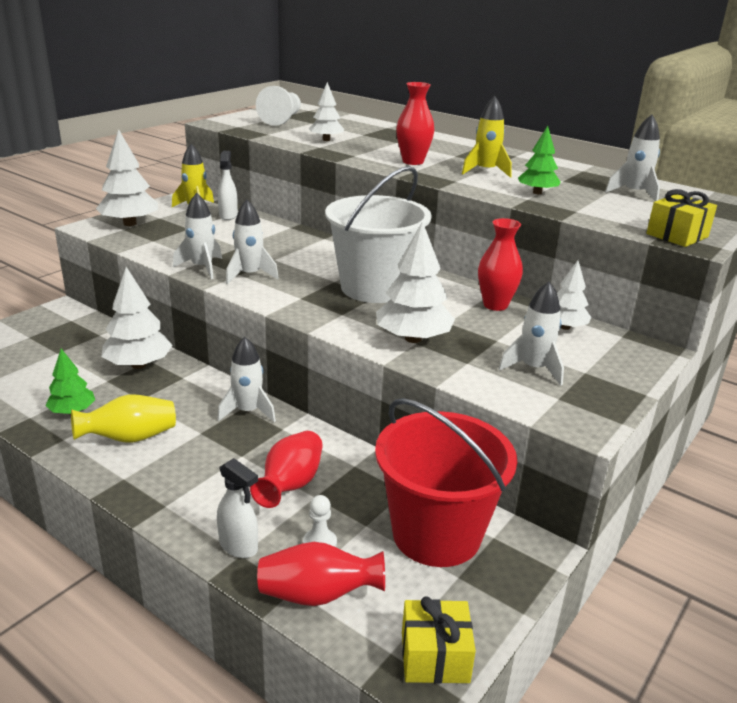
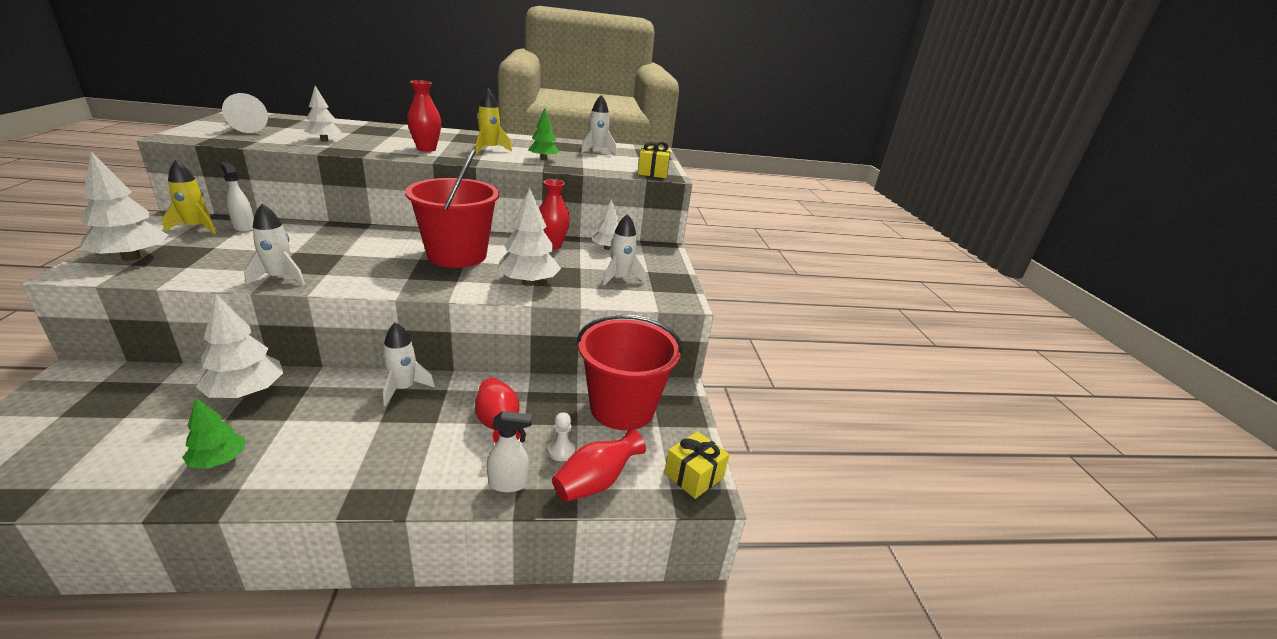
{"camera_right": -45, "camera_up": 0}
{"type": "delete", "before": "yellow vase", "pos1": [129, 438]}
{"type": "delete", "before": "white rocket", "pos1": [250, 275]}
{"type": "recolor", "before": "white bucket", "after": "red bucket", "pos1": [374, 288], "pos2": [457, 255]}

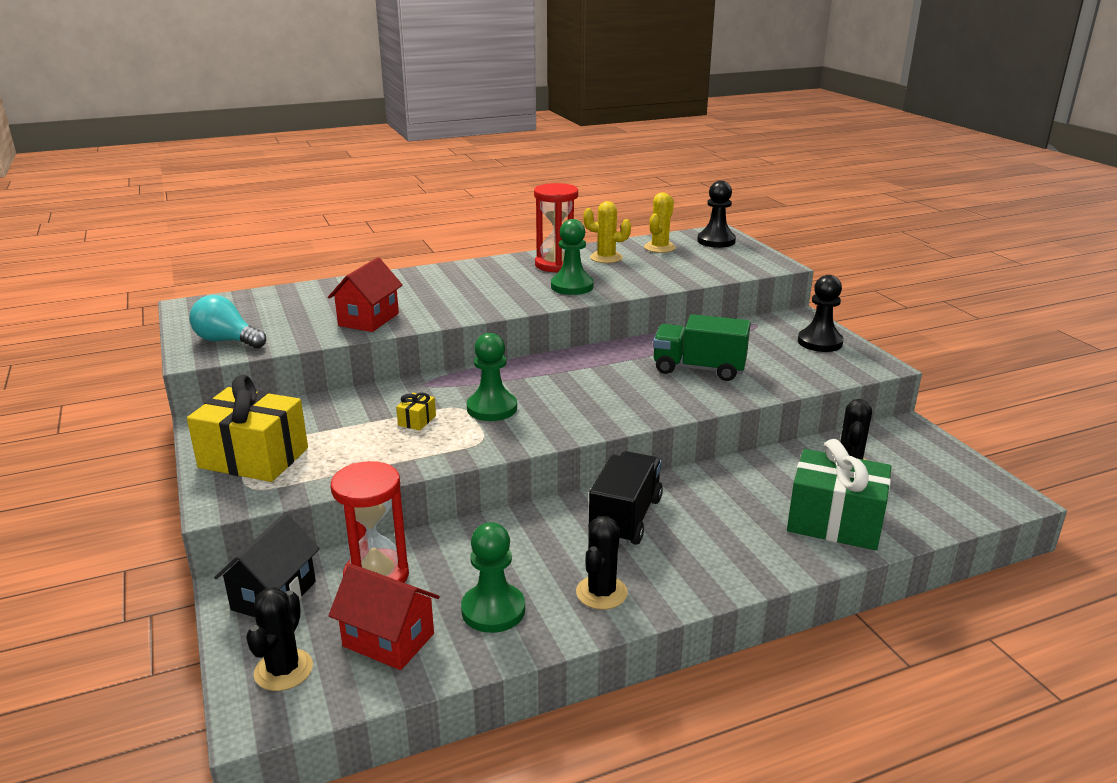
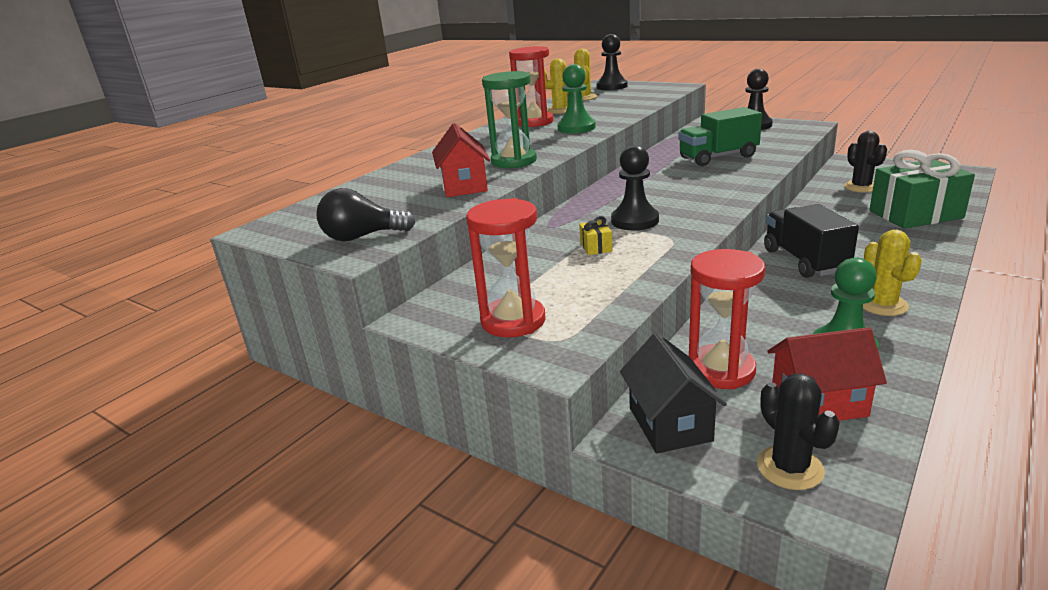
{"camera_right": -30, "camera_up": 0}
{"type": "replace", "before": "yellow gift", "after": "red hourglass", "pos1": [253, 458], "pos2": [513, 321]}
{"type": "recolor", "before": "turquoise light bulb", "after": "black light bulb", "pos1": [227, 341], "pos2": [362, 237]}
{"type": "recolor", "before": "green pawn", "after": "black pawn", "pos1": [492, 408], "pos2": [634, 221]}
{"type": "recolor", "before": "black cactus", "after": "yellow cactus", "pos1": [601, 593], "pos2": [882, 305]}
{"type": "insert", "after": "green hourglass", "pos2": [514, 161]}

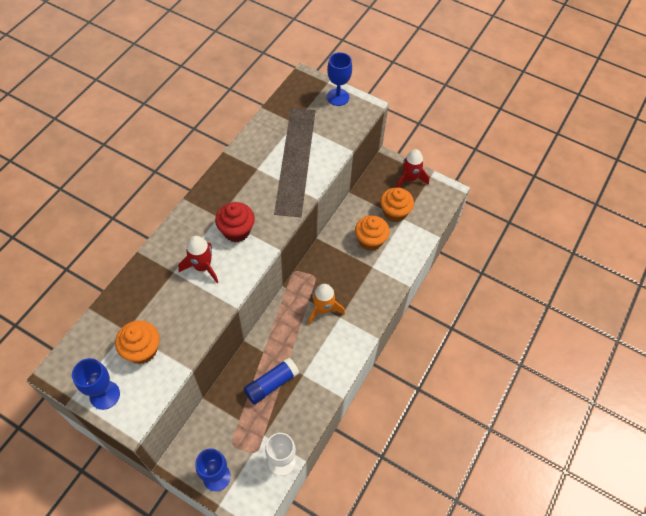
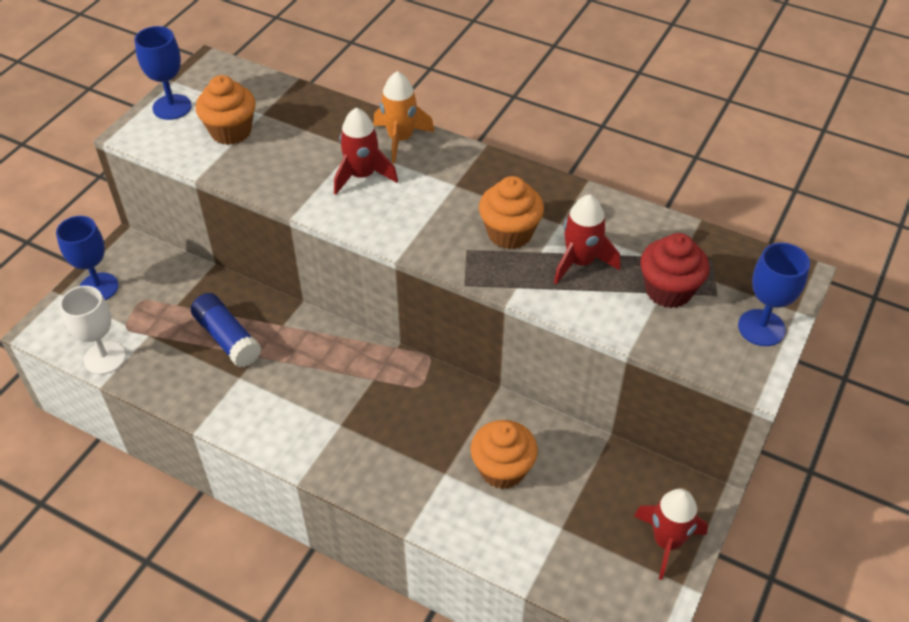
{"camera_right": 90, "camera_up": -10}
{"type": "move", "before": "red cupcake", "pos1": [236, 231], "pos2": [668, 290]}
{"type": "move", "before": "orange rocket", "pos1": [323, 309], "pos2": [400, 139]}
{"type": "move", "before": "orange cupcake", "pos1": [394, 213], "pos2": [509, 233]}
{"type": "insert", "after": "red rocket", "pos2": [580, 262]}

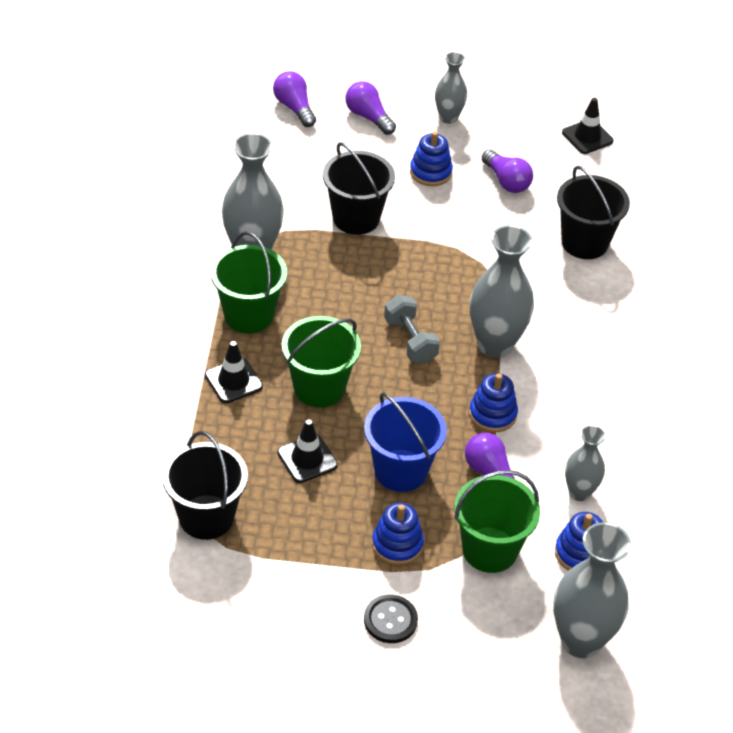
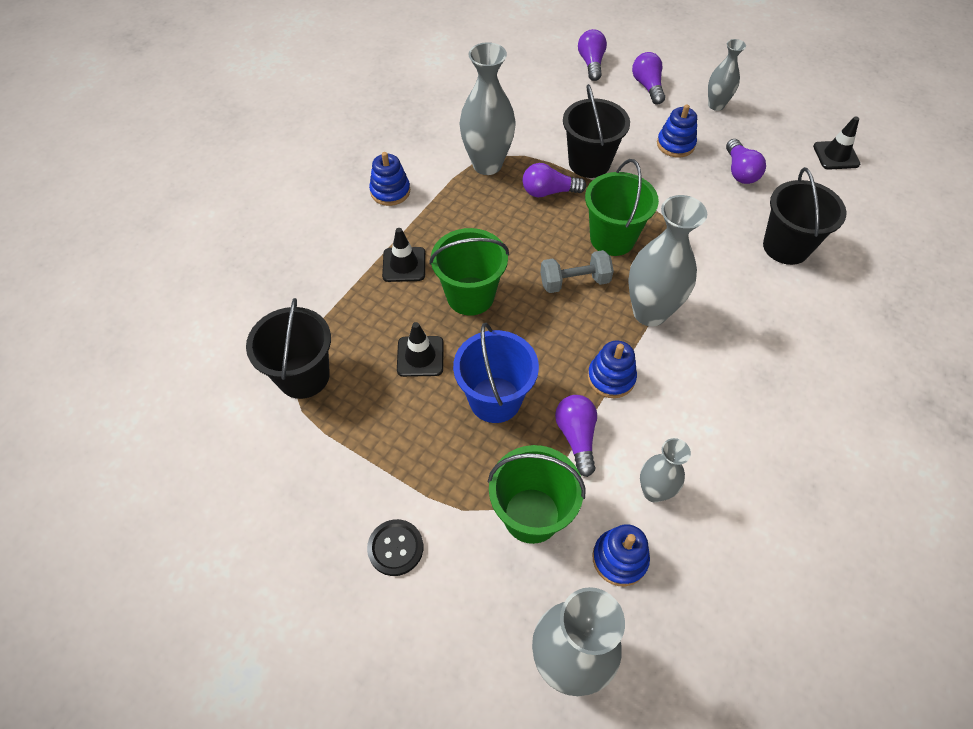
{"camera_right": 30, "camera_up": 10}
{"type": "move", "before": "green bucket", "pos1": [249, 315], "pos2": [612, 238]}
{"type": "move", "before": "blue stacking toy", "pos1": [397, 544], "pos2": [390, 191]}
{"type": "rotate", "before": "grey dumbbell", "pos1": [410, 340], "pos2": [574, 282], "turn": 75}
{"type": "insert", "after": "purple light bulb", "pos2": [549, 192]}

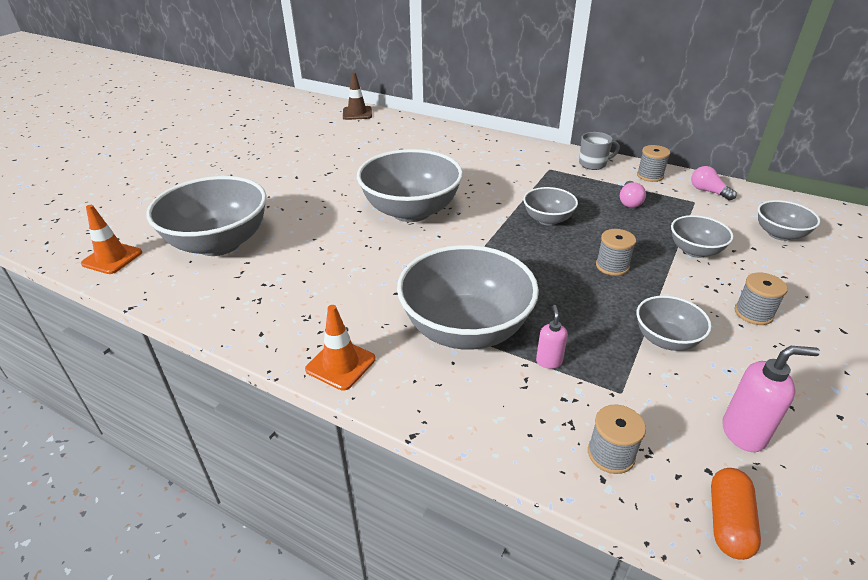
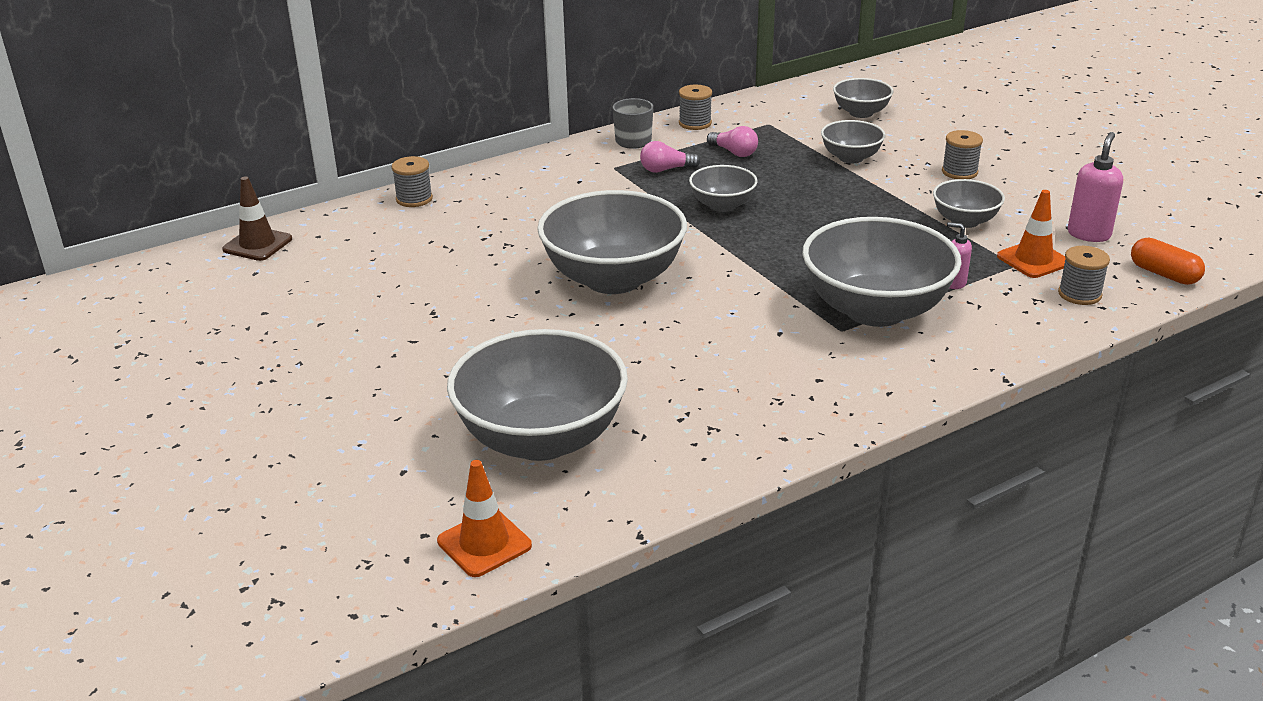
{"camera_right": -60, "camera_up": -5}
{"type": "move", "before": "orange traffic cone", "pos1": [340, 364], "pos2": [1033, 260]}
{"type": "move", "before": "grey spool", "pos1": [612, 266], "pos2": [414, 199]}
{"type": "move", "before": "pink light bulb", "pos1": [708, 191], "pos2": [666, 170]}

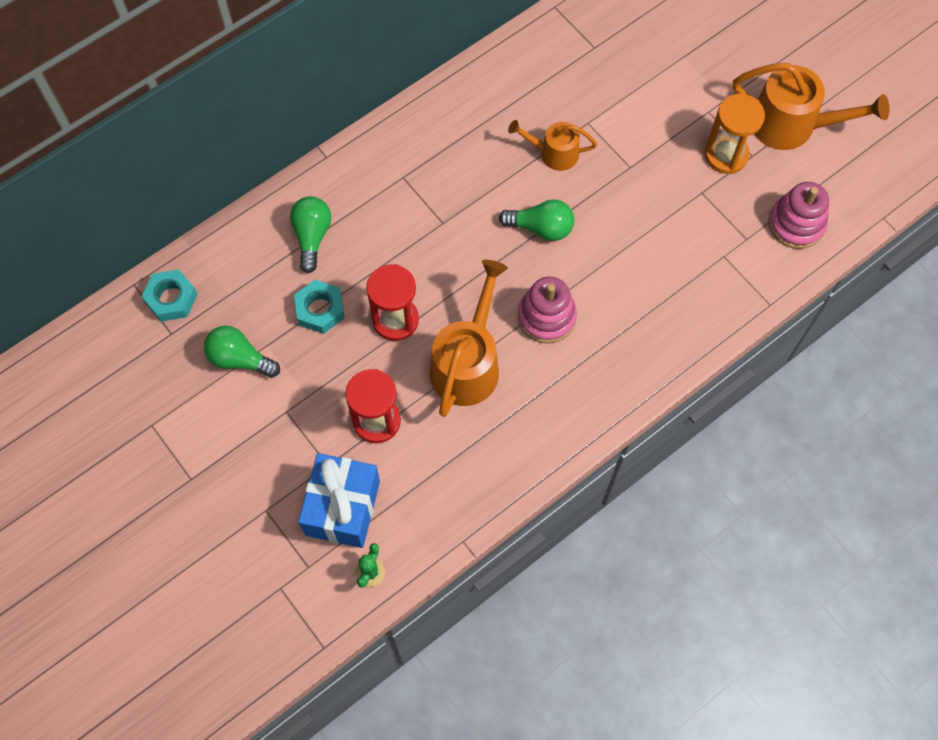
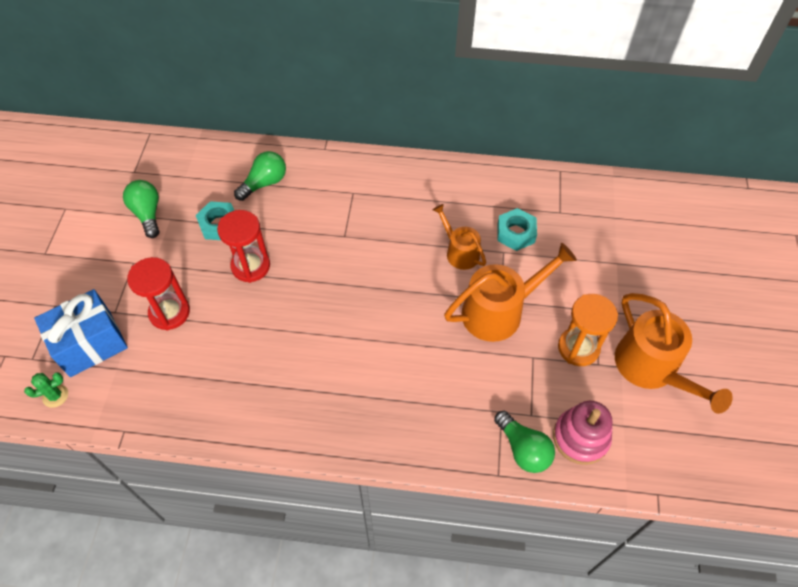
{"camera_right": 45, "camera_up": -10}
{"type": "move", "before": "turquoise nut", "pos1": [171, 298], "pos2": [516, 233]}
{"type": "move", "before": "orange watering can", "pos1": [467, 363], "pos2": [499, 311]}
{"type": "move", "before": "green light bulb", "pos1": [541, 228], "pos2": [523, 449]}
{"type": "delete", "before": "pink stacking toy", "pos1": [546, 317]}

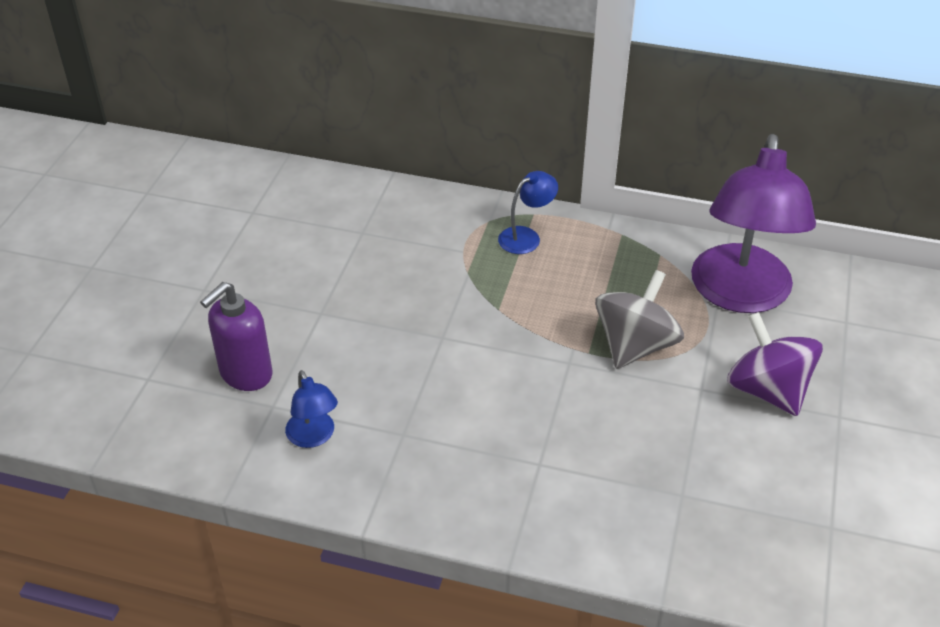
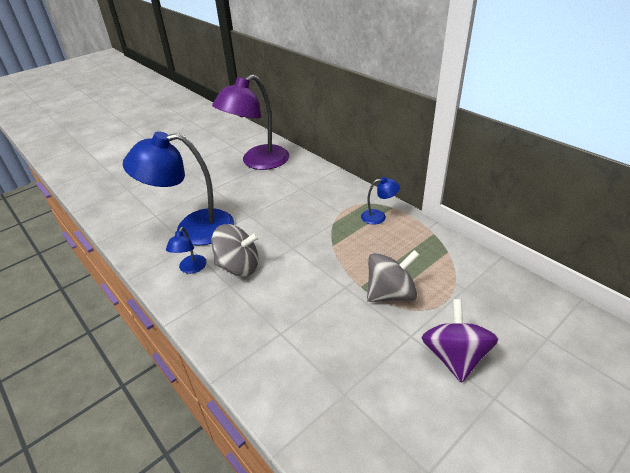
{"camera_right": 35, "camera_up": -5}
{"type": "replace", "before": "purple soap dispenser", "after": "blue lamp", "pos1": [245, 374], "pos2": [192, 229]}
{"type": "move", "before": "purple lamp", "pos1": [740, 295], "pos2": [258, 162]}
{"type": "insert", "after": "grey spinning top", "pos2": [239, 266]}

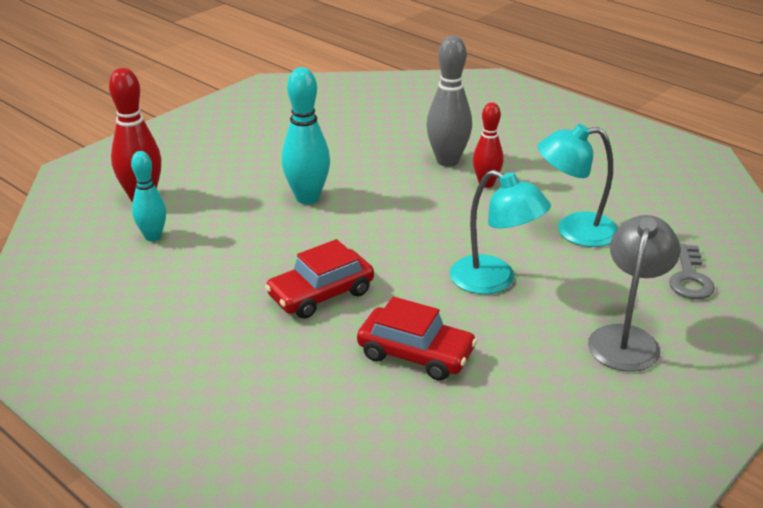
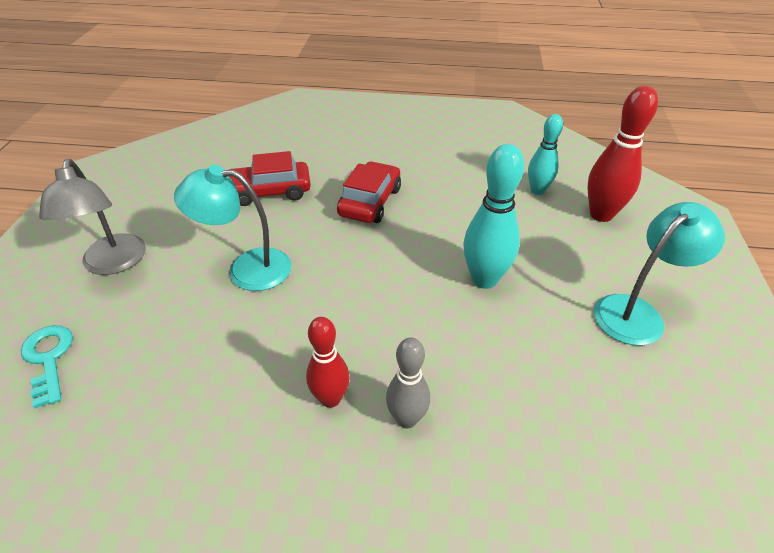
{"camera_right": 145, "camera_up": 10}
{"type": "resize", "before": "grey bowling pin", "pos1": [447, 161], "pos2": [407, 419], "scale": 0.65}
{"type": "move", "before": "turquoise lamp", "pos1": [574, 230], "pos2": [637, 312]}
{"type": "recolor", "before": "grey key", "after": "turquoise key", "pos1": [690, 278], "pos2": [48, 358]}

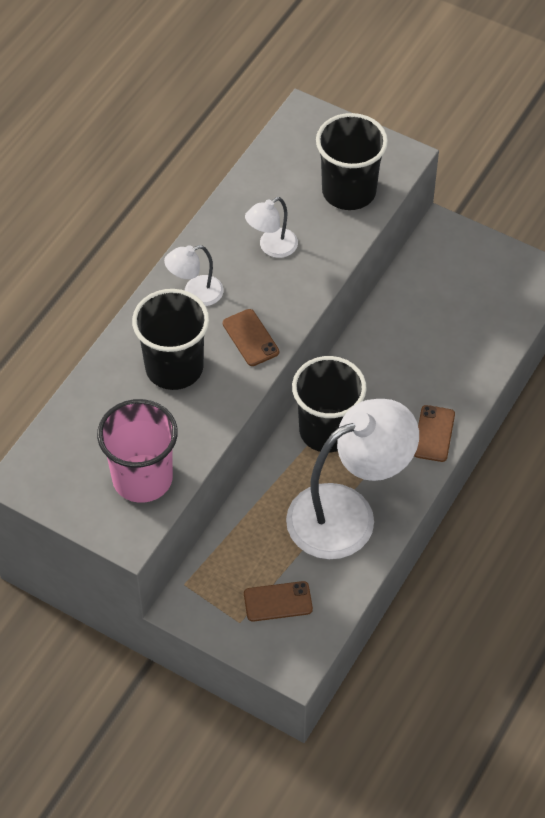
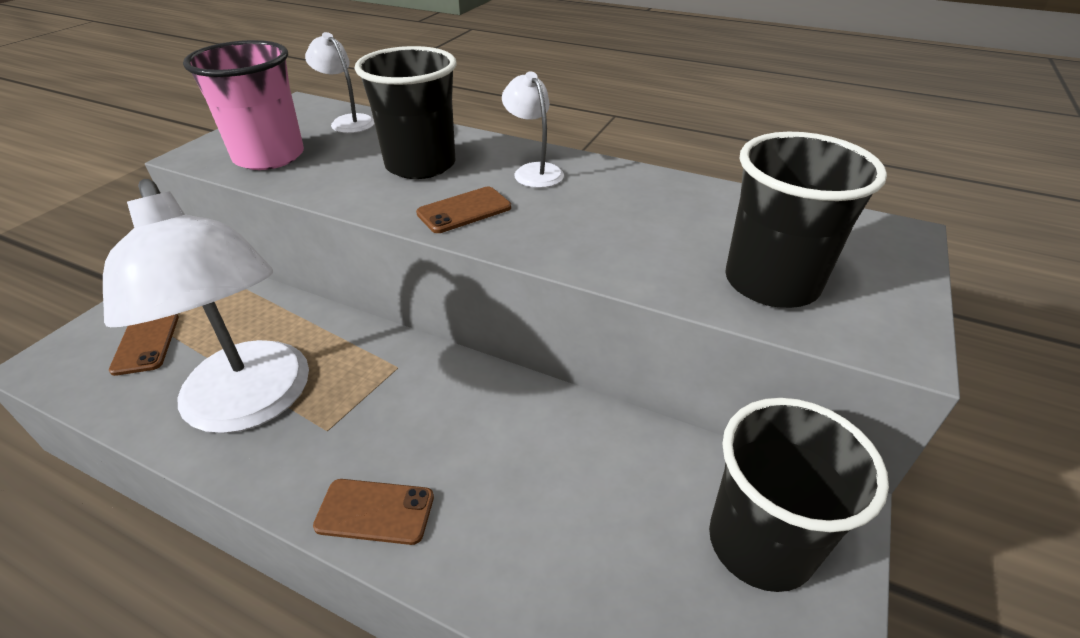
{"camera_right": 85, "camera_up": -15}
{"type": "move", "before": "white lamp", "pos1": [272, 247], "pos2": [348, 121]}
{"type": "move", "before": "black cup", "pos1": [327, 430], "pos2": [760, 543]}

